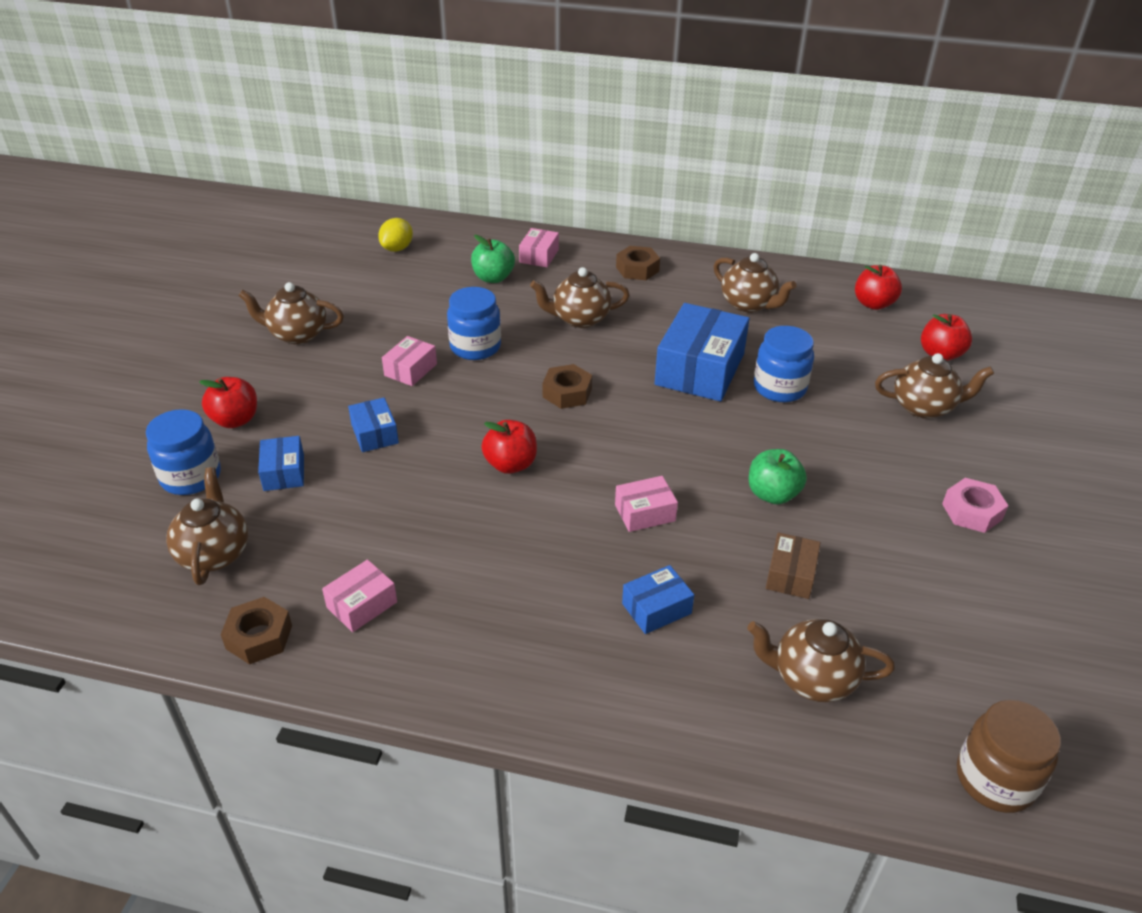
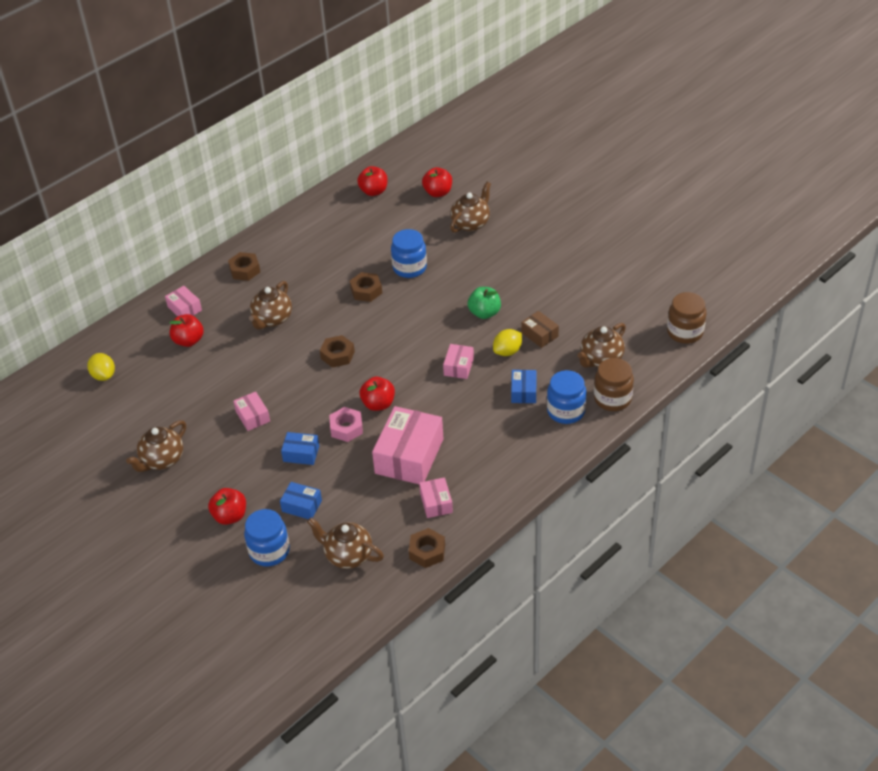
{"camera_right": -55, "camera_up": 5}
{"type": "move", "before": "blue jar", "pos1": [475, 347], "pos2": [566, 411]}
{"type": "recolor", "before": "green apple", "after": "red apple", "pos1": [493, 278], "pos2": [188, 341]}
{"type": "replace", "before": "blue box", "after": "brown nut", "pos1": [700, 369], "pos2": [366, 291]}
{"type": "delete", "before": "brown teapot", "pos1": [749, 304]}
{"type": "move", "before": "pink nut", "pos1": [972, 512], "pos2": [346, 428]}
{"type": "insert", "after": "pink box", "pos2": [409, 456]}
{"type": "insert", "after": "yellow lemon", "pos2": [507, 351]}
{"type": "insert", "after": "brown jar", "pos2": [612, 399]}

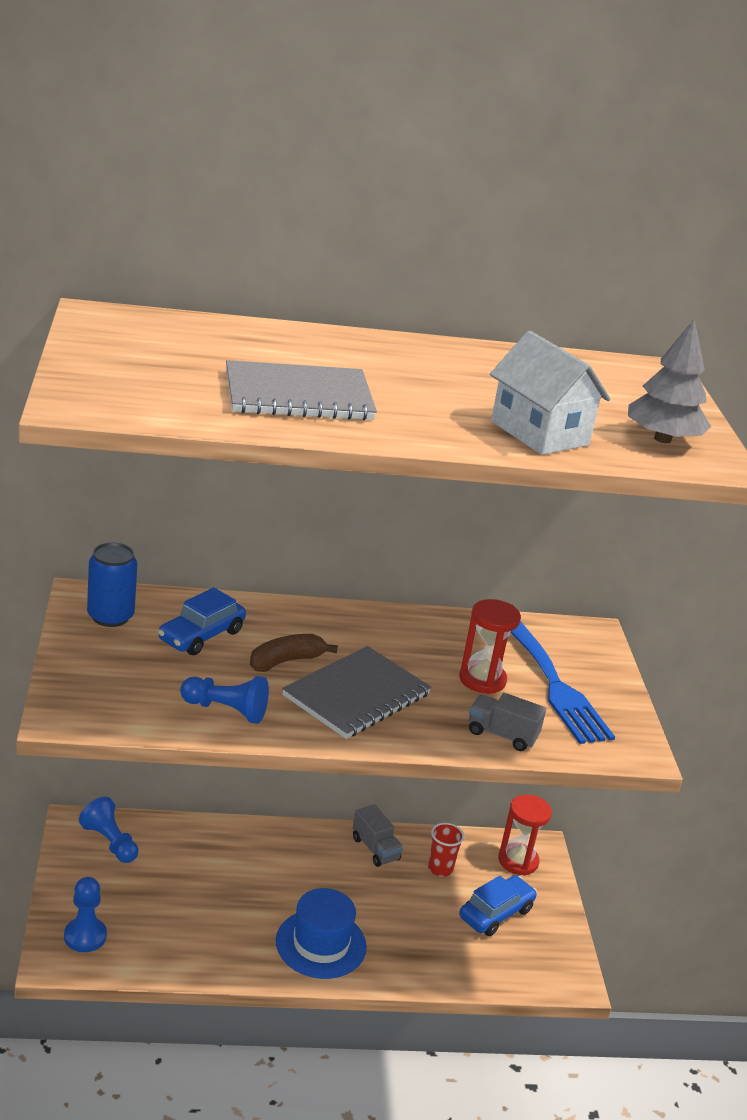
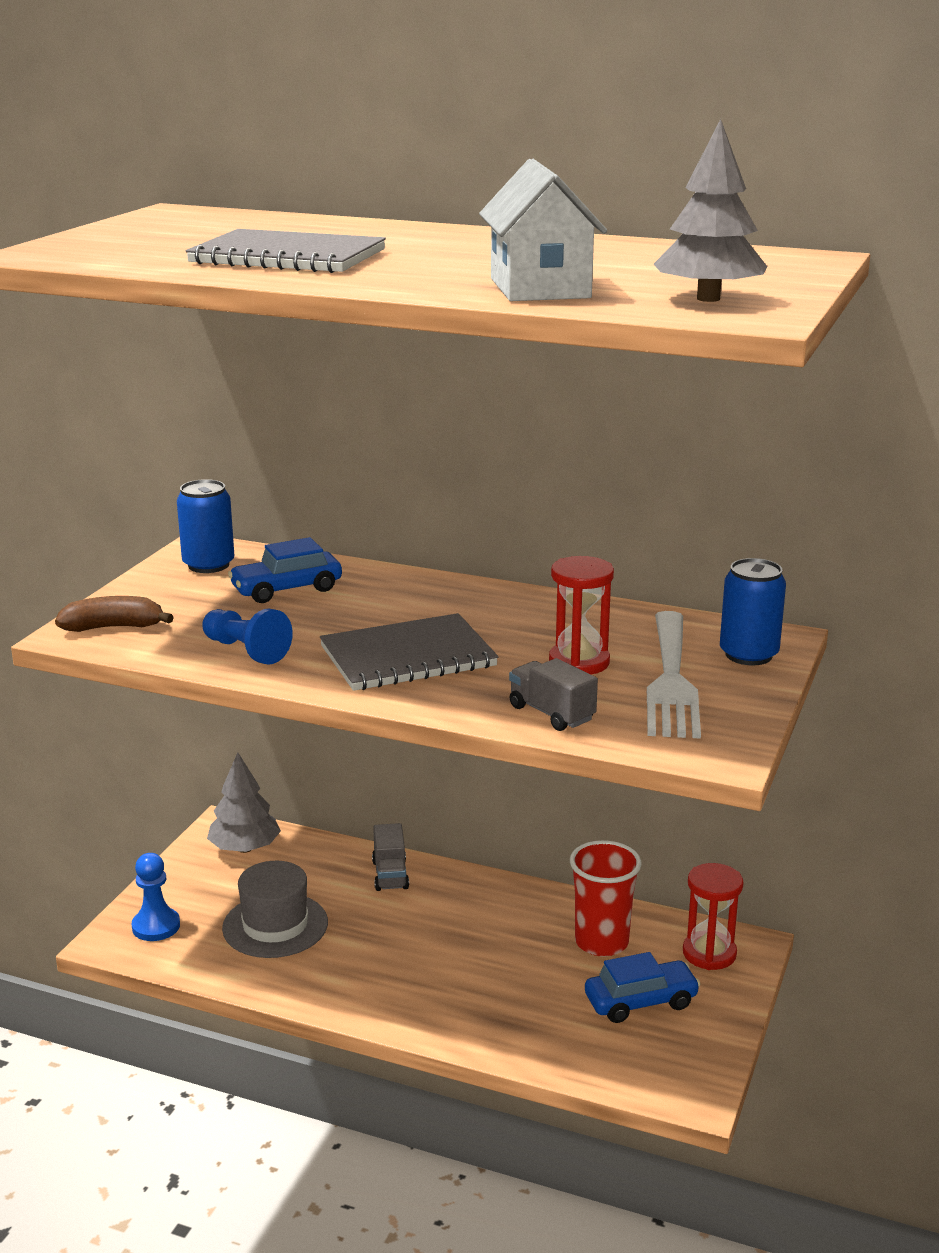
{"camera_right": 30, "camera_up": -5}
{"type": "replace", "before": "blue pawn", "after": "grey tree", "pos1": [110, 842], "pos2": [245, 848]}
{"type": "move", "before": "brown banana", "pos1": [286, 661], "pos2": [113, 627]}
{"type": "delete", "before": "blue hat", "pos1": [321, 944]}
{"type": "move", "before": "grey truck", "pos1": [375, 849], "pos2": [390, 875]}
{"type": "resize", "before": "red cup", "pos1": [440, 869], "pos2": [601, 942], "scale": 1.66}
{"type": "recolor", "before": "blue fork", "after": "white fork", "pos1": [556, 687], "pos2": [671, 680]}
{"type": "insert", "after": "grey hat", "pos2": [275, 925]}
{"type": "insert", "after": "blue can", "pos2": [748, 655]}

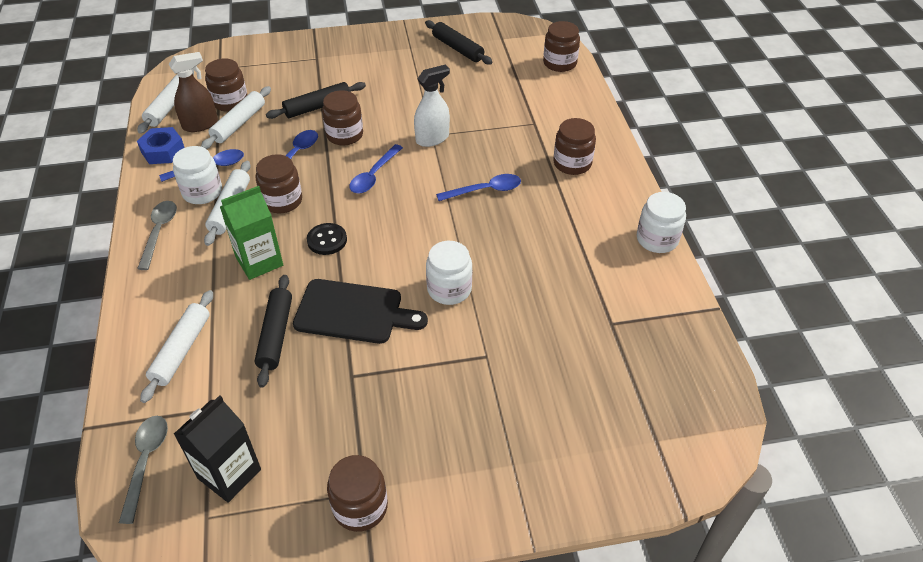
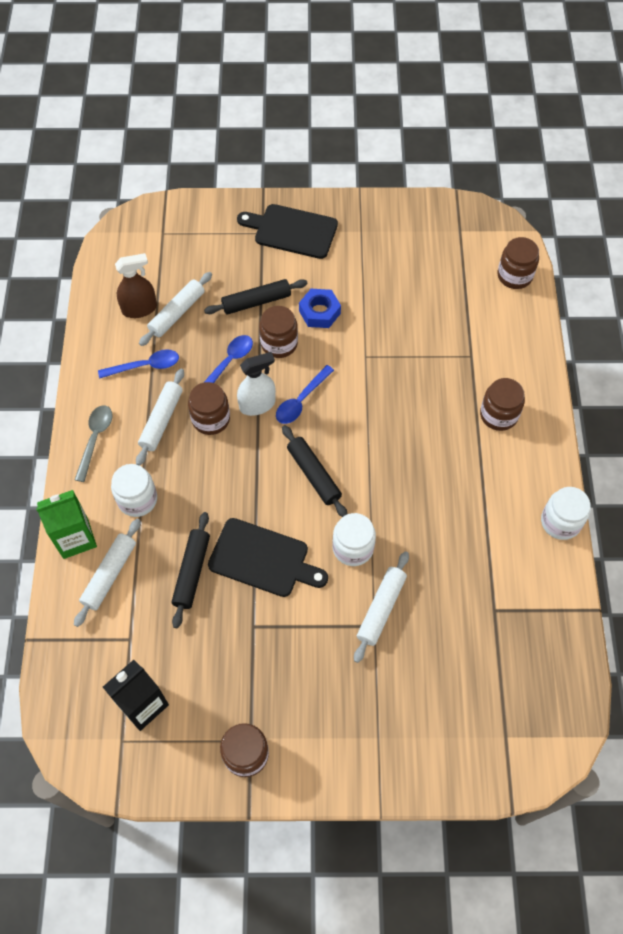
{"camera_right": 10, "camera_up": 15}
{"type": "delete", "before": "grey spoon", "pos1": [146, 461]}
{"type": "move", "before": "blue nut", "pos1": [163, 151], "pos2": [319, 312]}
{"type": "move", "before": "white rolling pin", "pos1": [169, 107], "pos2": [381, 609]}
{"type": "move", "before": "white jar", "pos1": [202, 192], "pos2": [137, 499]}
{"type": "delete", "before": "brown jar", "pos1": [230, 102]}
{"type": "move", "before": "green carton", "pos1": [259, 261], "pos2": [75, 538]}
{"type": "delete", "before": "black button", "pos1": [327, 240]}
{"type": "move", "before": "white spray bottle", "pos1": [432, 138], "pos2": [257, 405]}
{"type": "move", "before": "black rolling pin", "pos1": [457, 48], "pos2": [314, 475]}
{"type": "delete", "before": "blue spoon", "pos1": [485, 190]}
{"type": "insert", "after": "black cutting board", "pos2": [292, 231]}

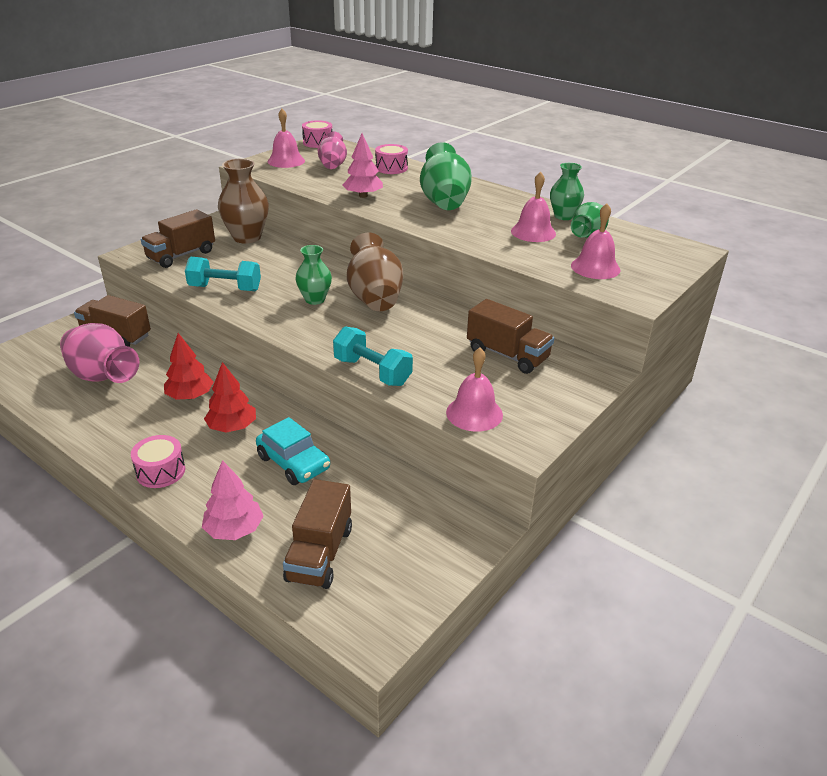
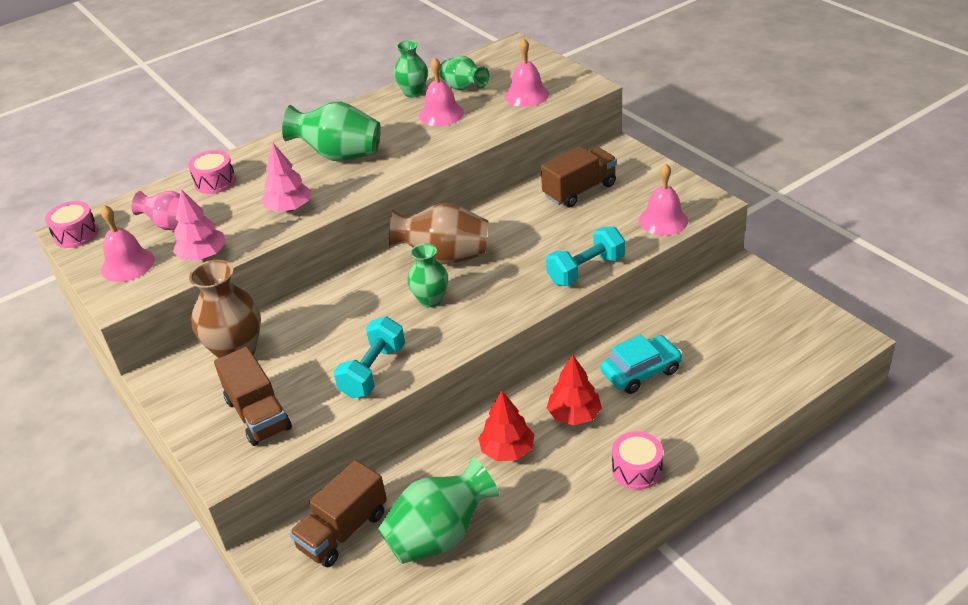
{"camera_right": -70, "camera_up": 5}
{"type": "recolor", "before": "pink vase", "after": "green vase", "pos1": [103, 377], "pos2": [440, 535]}
{"type": "move", "before": "pink tree", "pos1": [234, 530], "pos2": [203, 256]}
{"type": "delete", "before": "brown truck", "pos1": [320, 554]}

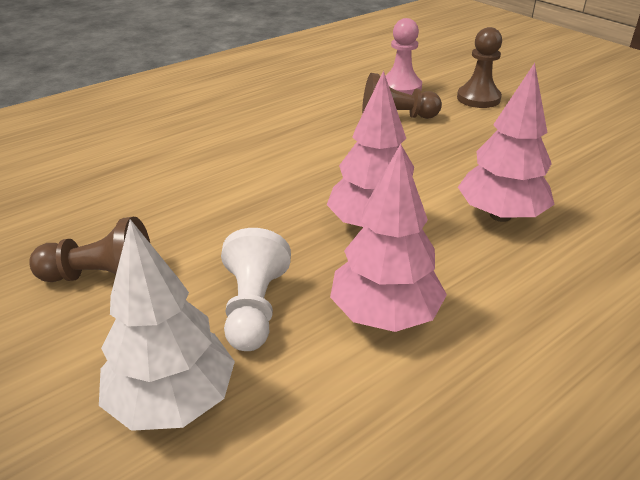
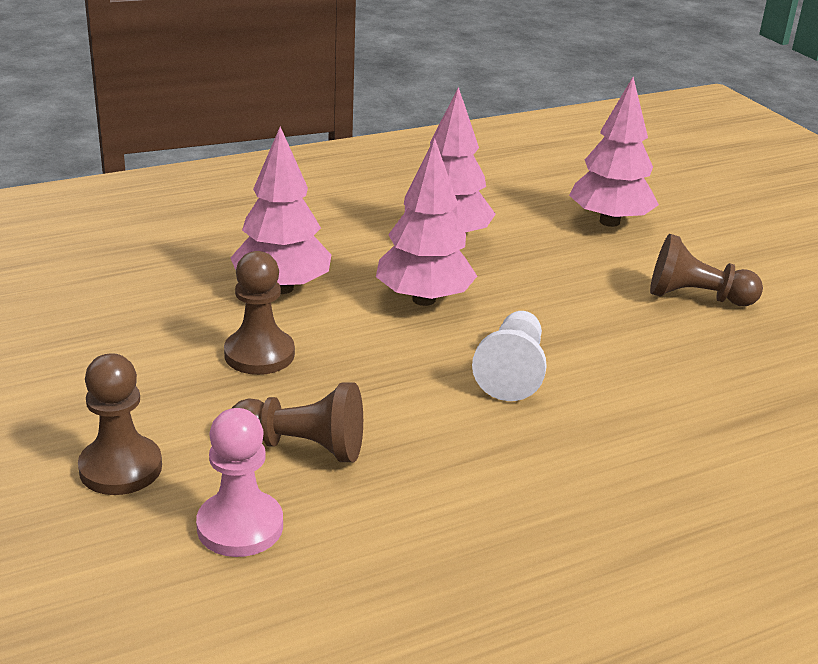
{"camera_right": -170, "camera_up": -5}
{"type": "recolor", "before": "white tree", "after": "pink tree", "pos1": [172, 401], "pos2": [609, 222]}
{"type": "move", "before": "white pawn", "pos1": [254, 308], "pos2": [512, 372]}
{"type": "insert", "after": "brown pawn", "pos2": [259, 354]}

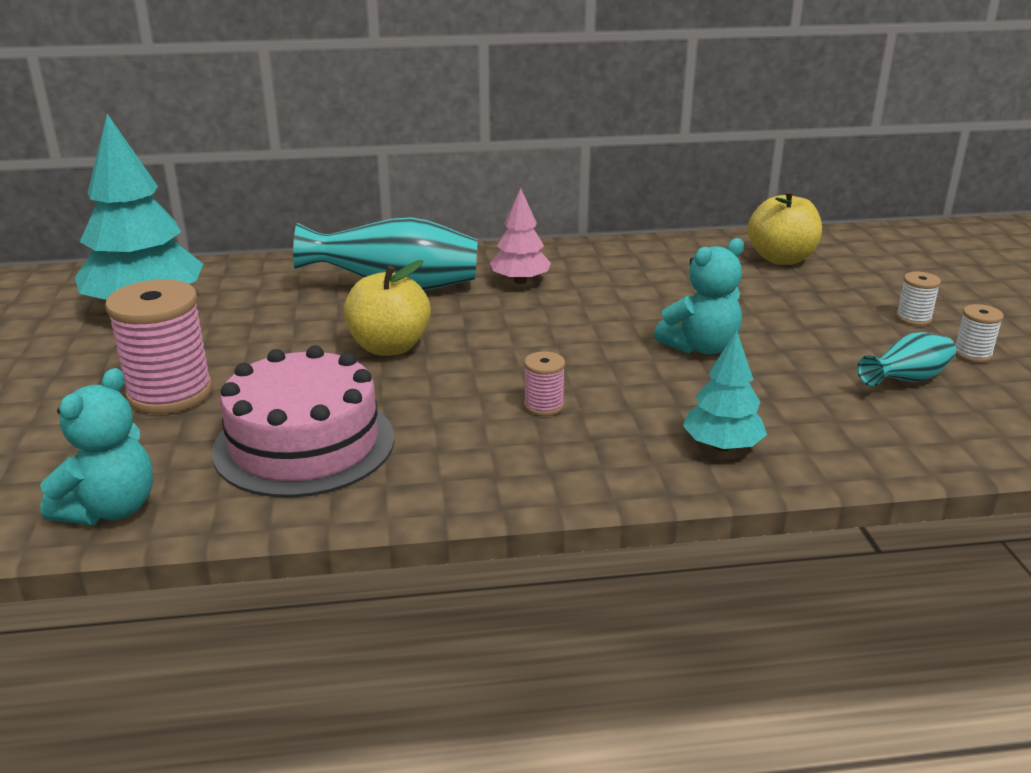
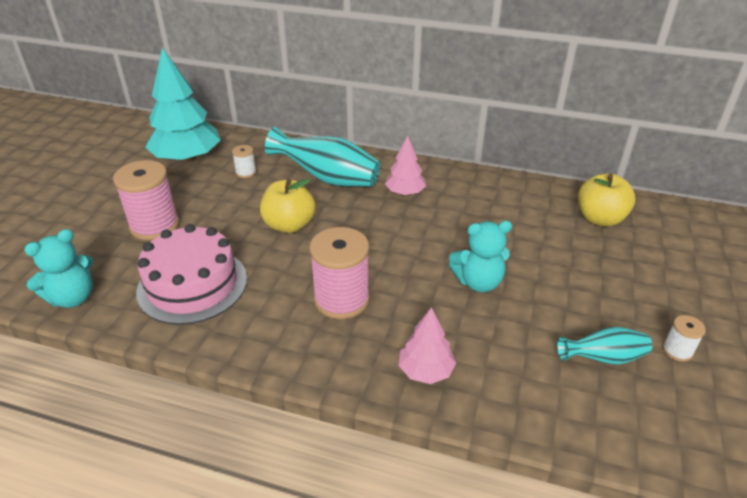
{"camera_right": 25, "camera_up": 10}
{"type": "resize", "before": "pink spool", "pos1": [543, 406], "pos2": [341, 299], "scale": 2.11}
{"type": "recolor", "before": "turquoise tree", "after": "pink tree", "pos1": [722, 446], "pos2": [426, 371]}
{"type": "move", "before": "white spool", "pos1": [913, 318], "pos2": [246, 172]}

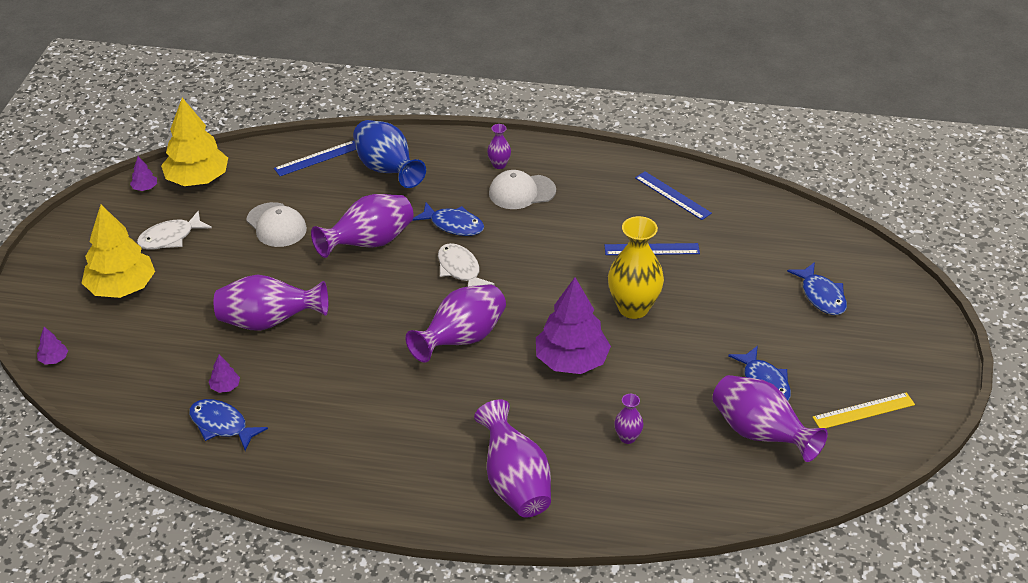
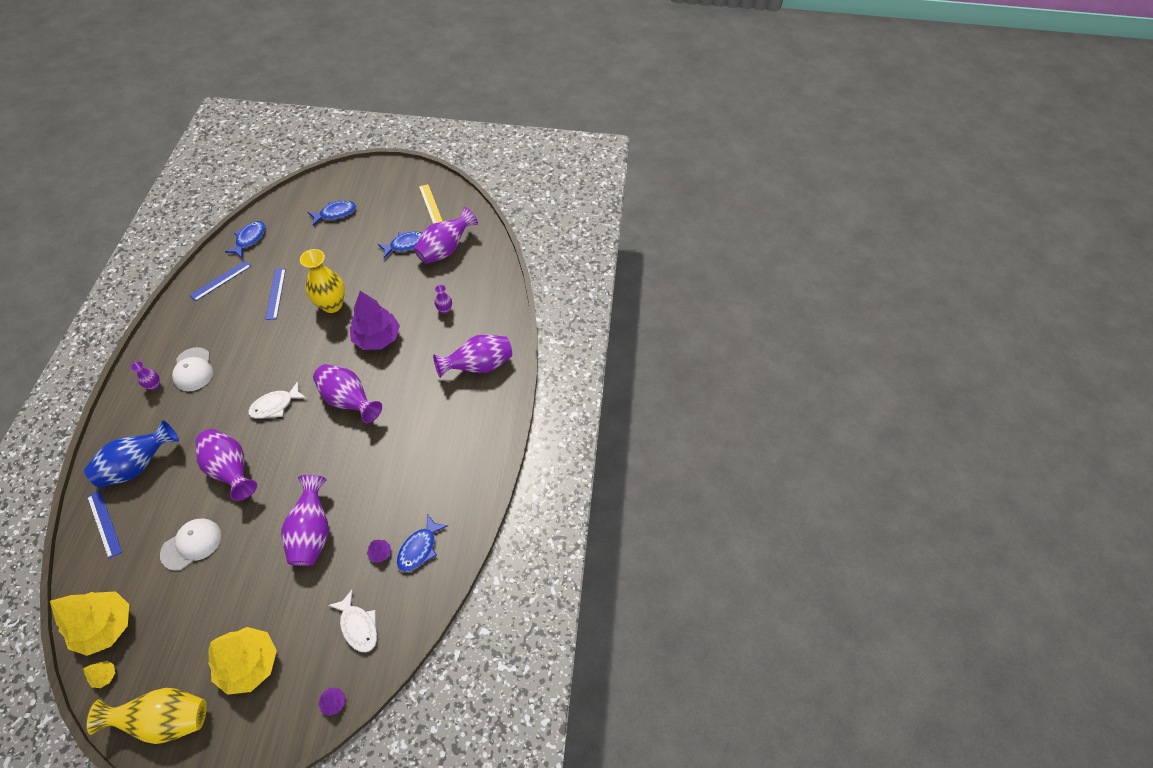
{"camera_right": -95, "camera_up": 15}
{"type": "recolor", "before": "purple tree", "after": "yellow tree", "pos1": [145, 188], "pos2": [105, 675]}
{"type": "move", "before": "white fish", "pos1": [170, 238], "pos2": [358, 626]}
{"type": "move", "before": "blue fish", "pos1": [453, 225], "pos2": [249, 239]}
{"type": "insert", "after": "yellow vase", "pos2": [166, 719]}

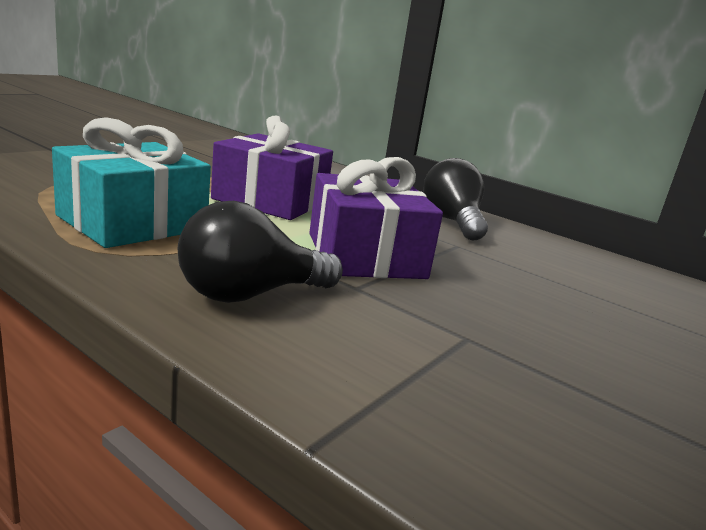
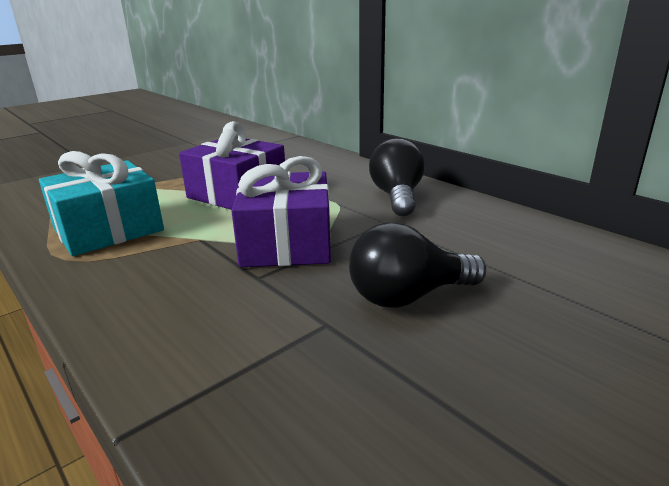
{"camera_right": 15, "camera_up": 5}
{"type": "move", "before": "black light bulb", "pos1": [250, 294], "pos2": [408, 296]}

